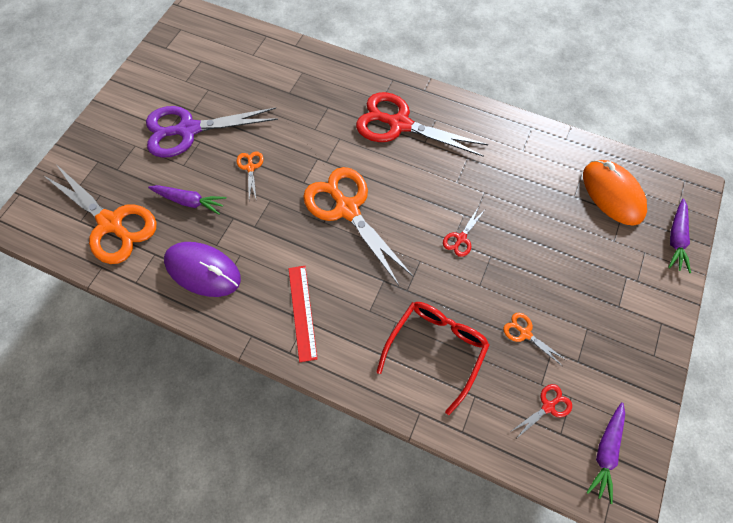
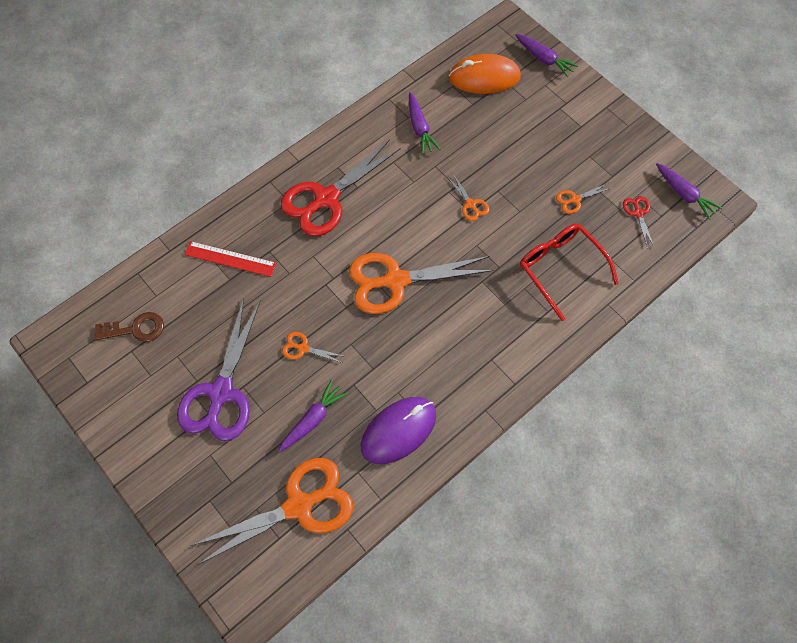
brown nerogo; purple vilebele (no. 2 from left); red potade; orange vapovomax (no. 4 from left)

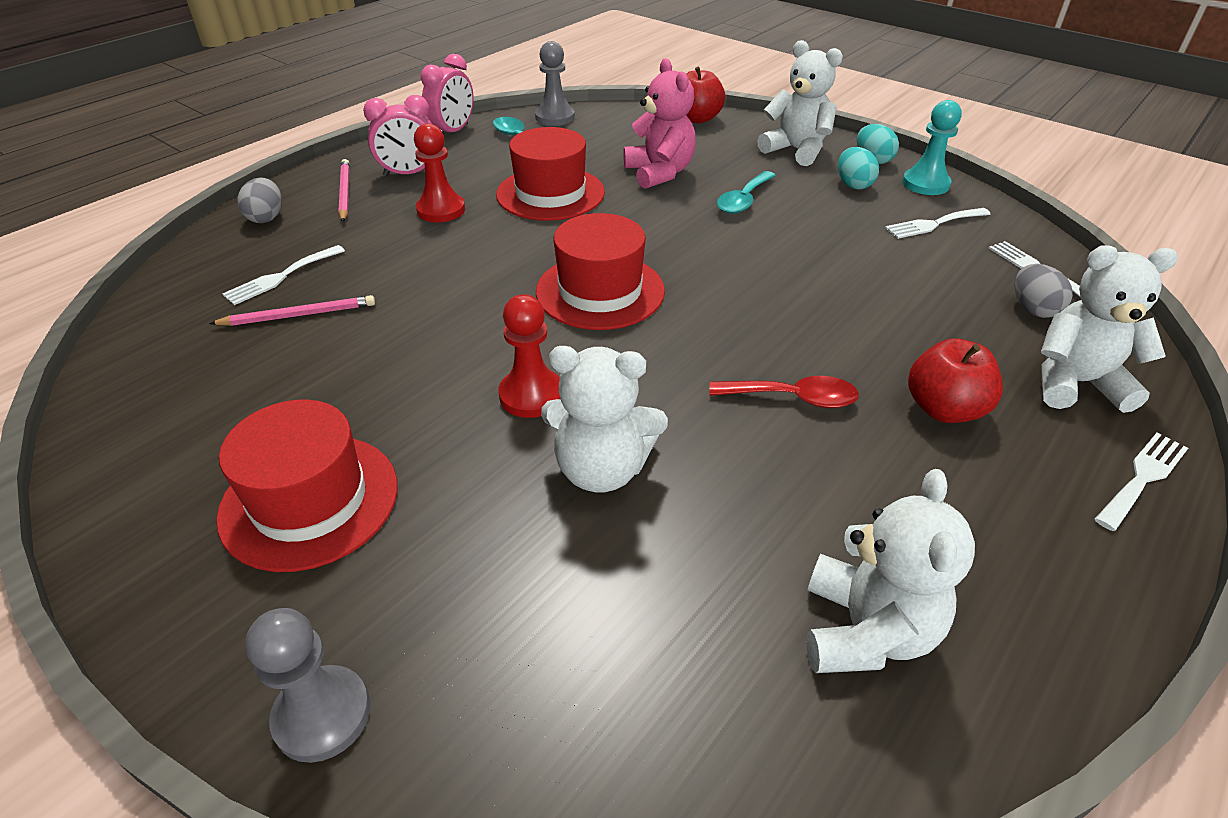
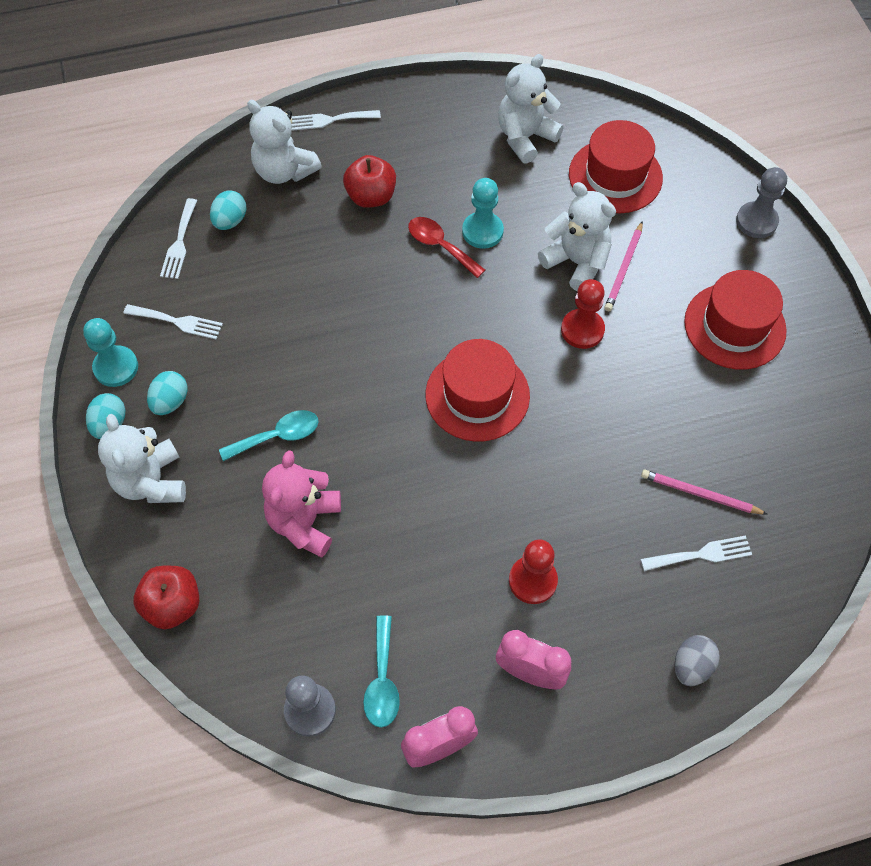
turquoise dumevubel (no. 2 from left); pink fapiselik (no. 1 from left); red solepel (no. 2 from left); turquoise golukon (no. 3 from left)

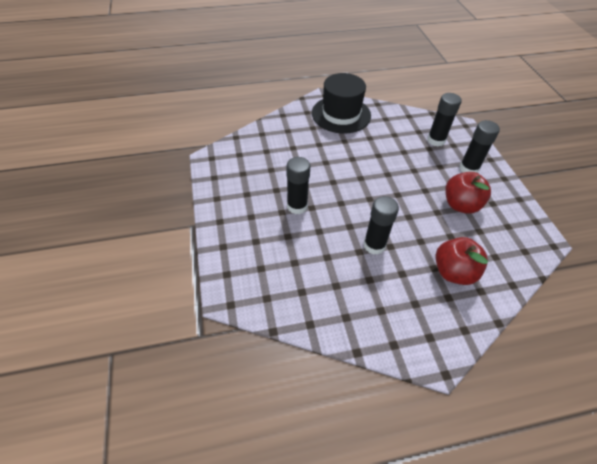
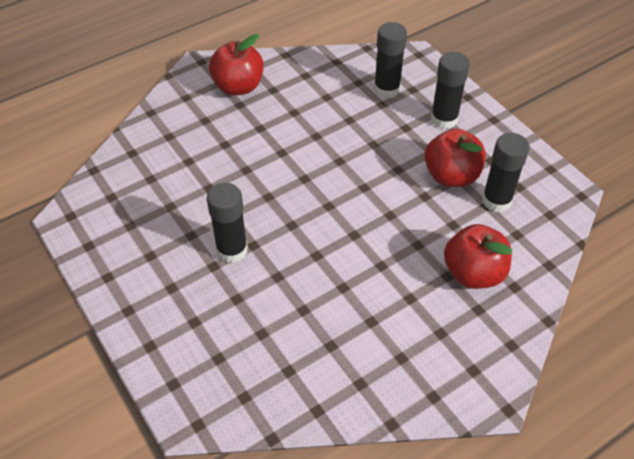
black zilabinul (no. 4 from left); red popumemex (no. 1 from left)

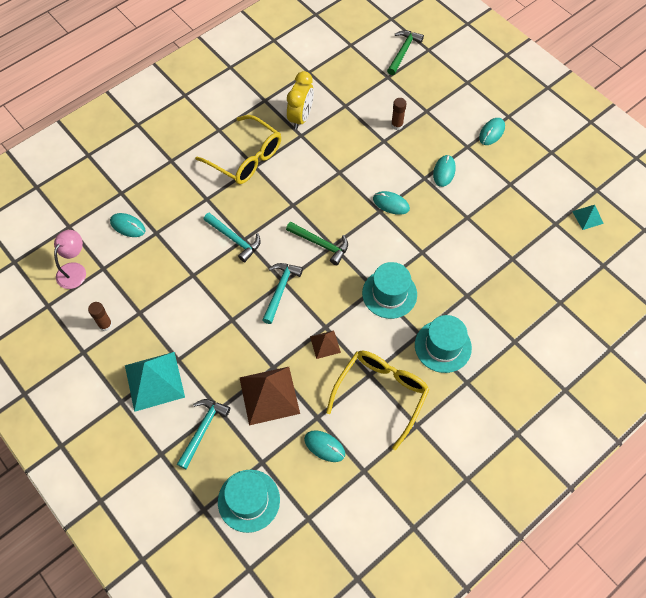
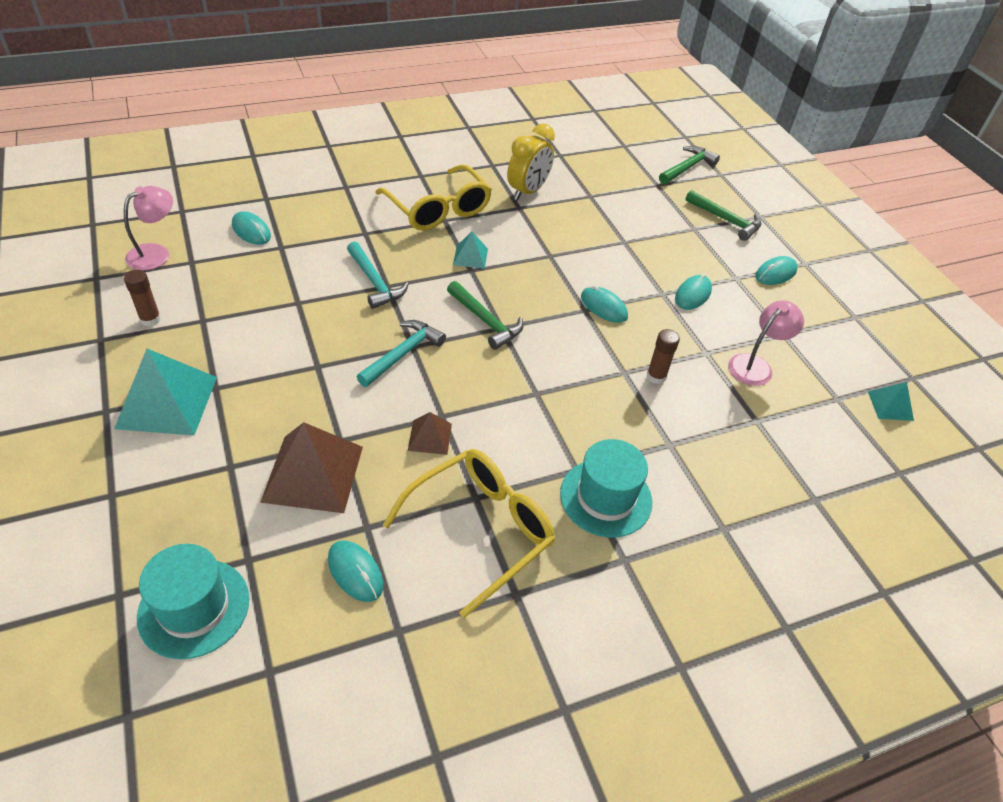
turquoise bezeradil (no. 1 from left in the first image); turquoise solepel (no. 2 from left in the first image); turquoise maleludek (no. 2 from left); green bezeradil (no. 3 from left); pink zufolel (no. 2 from left); brown zilabinul (no. 2 from left)

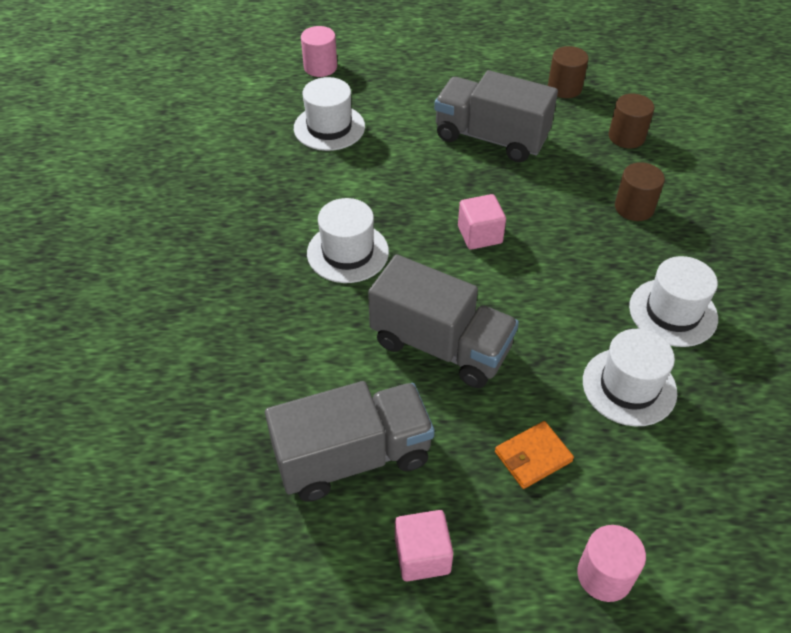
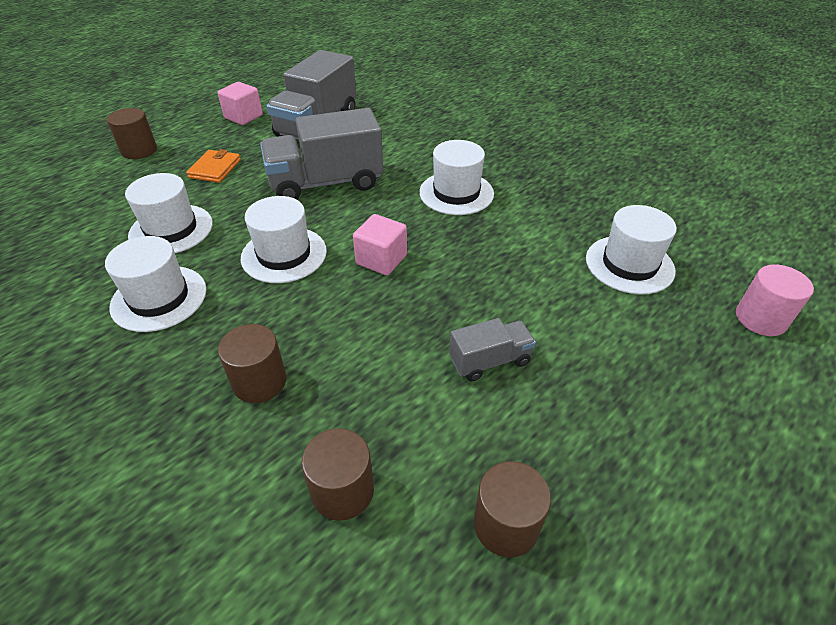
white solepel (no. 3 from left); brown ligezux (no. 1 from left); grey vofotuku (no. 3 from left)

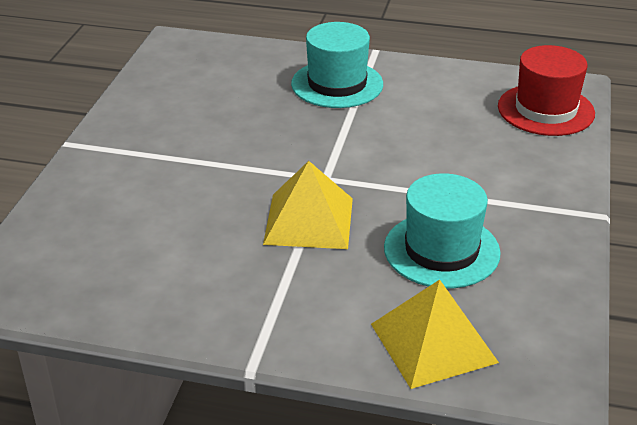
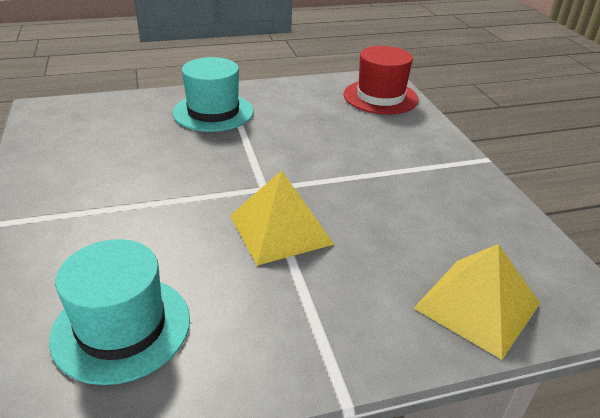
turquoise solepel (no. 1 from left)

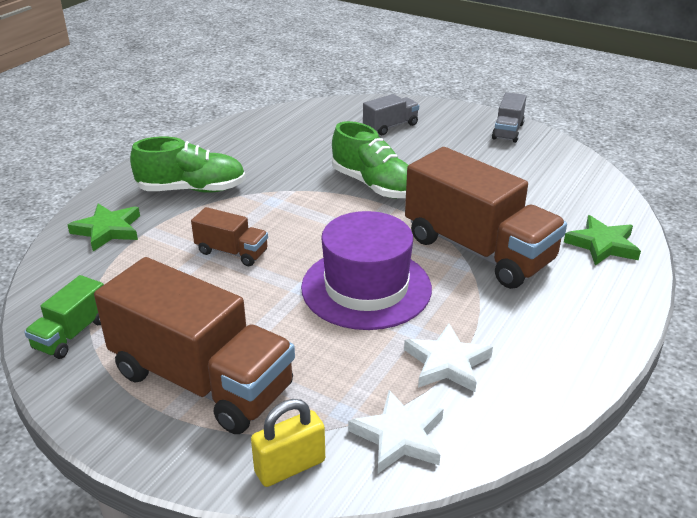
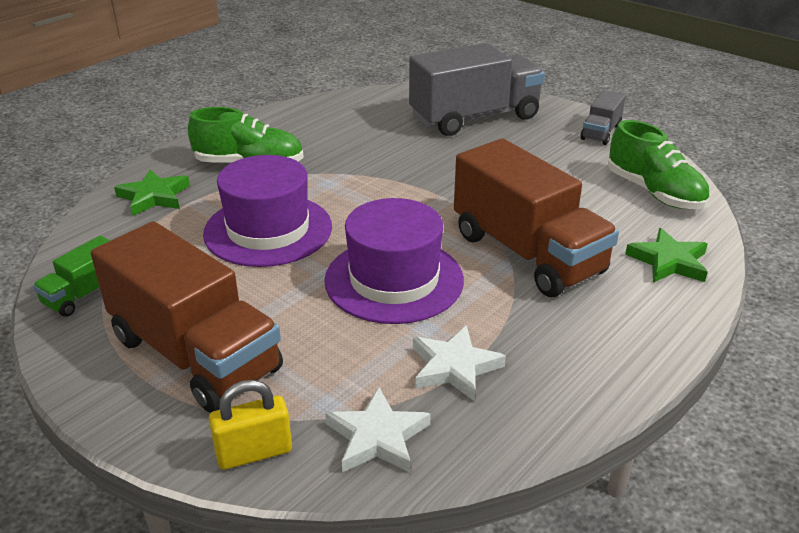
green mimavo (no. 2 from left); purple solepel (no. 1 from left); grey vofotuku (no. 1 from left)

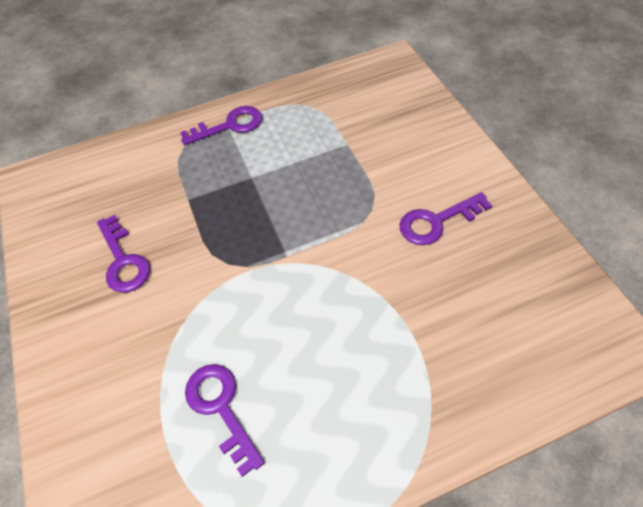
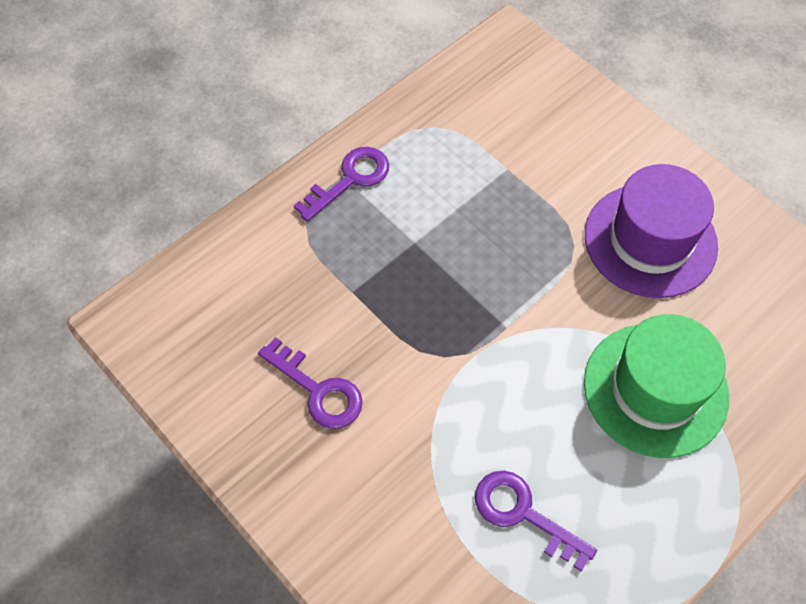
green solepel; purple solepel

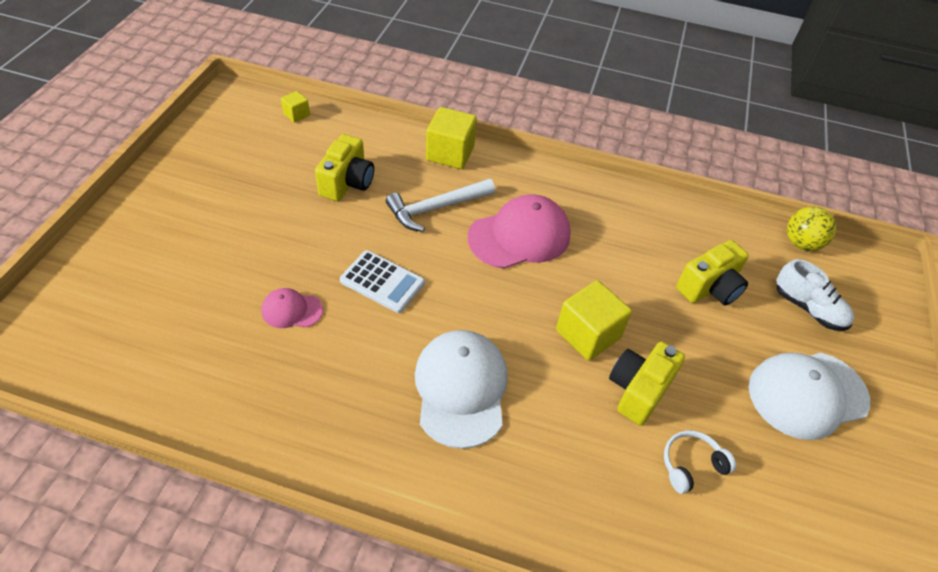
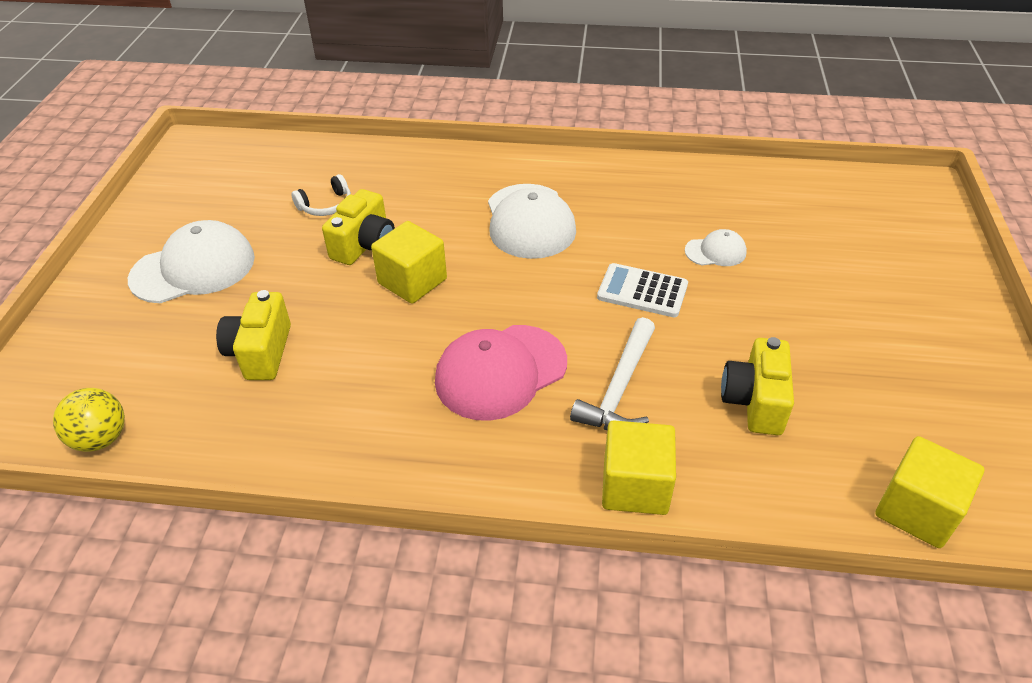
white mimavo; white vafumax (no. 3 from left); white bezeradil; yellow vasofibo (no. 1 from left); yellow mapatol (no. 3 from left)

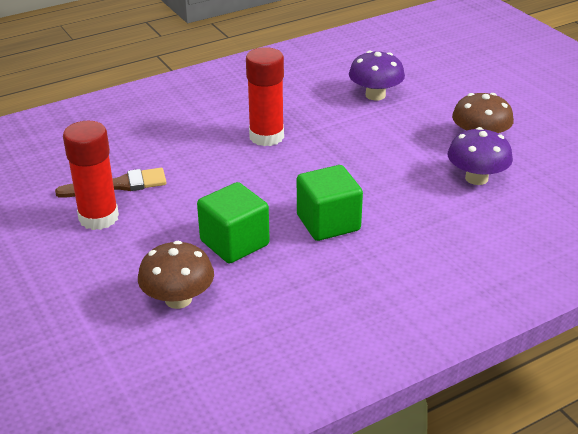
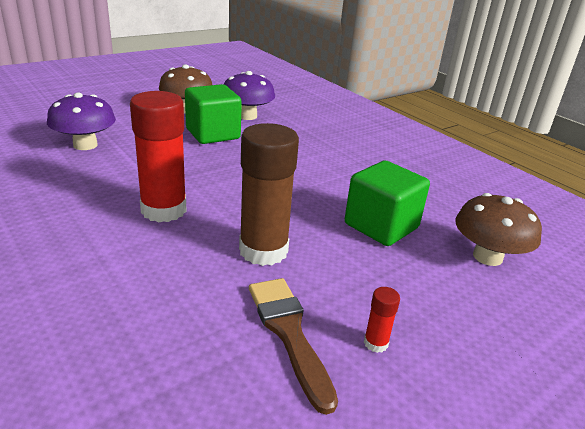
brown zilabinul; green mapatol (no. 1 from left); red zilabinul (no. 2 from left)

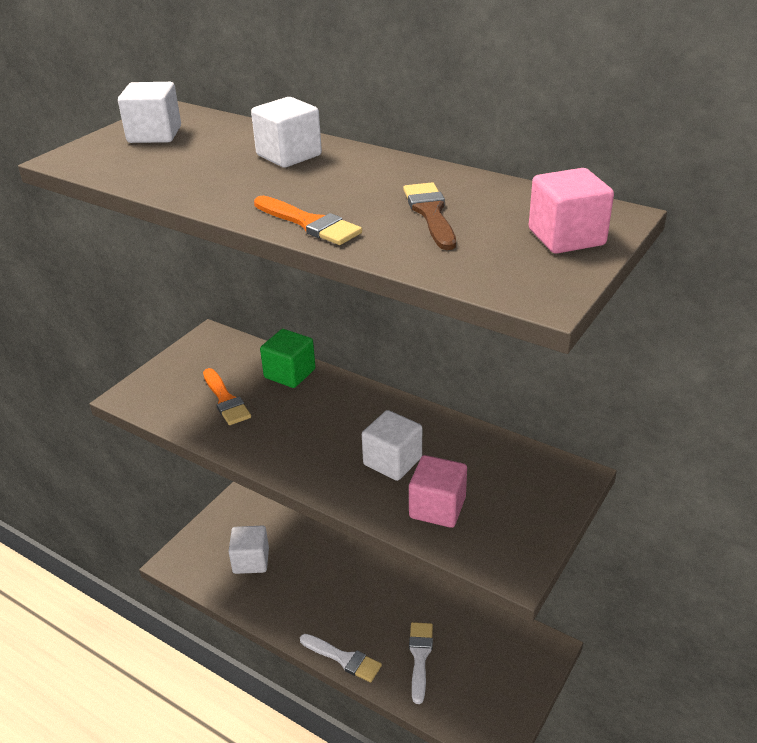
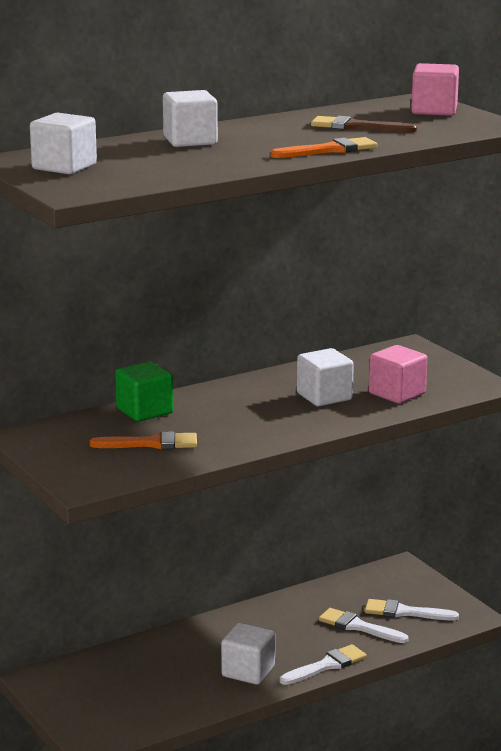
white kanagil (no. 3 from left); white mapatol (no. 3 from left)

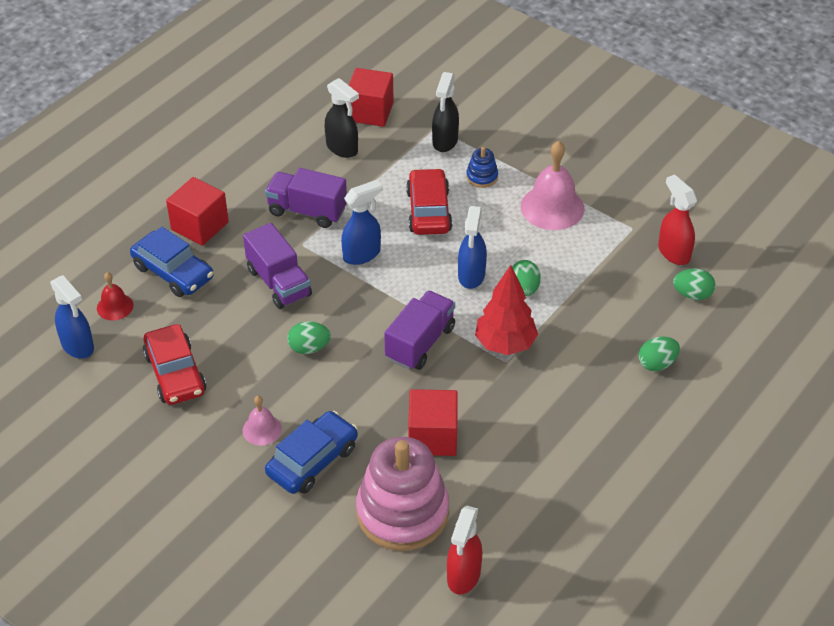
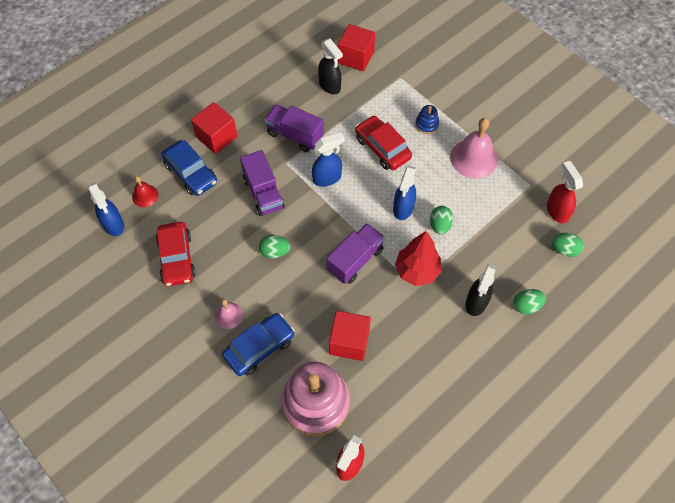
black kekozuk (no. 2 from left); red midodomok (no. 2 from left)

